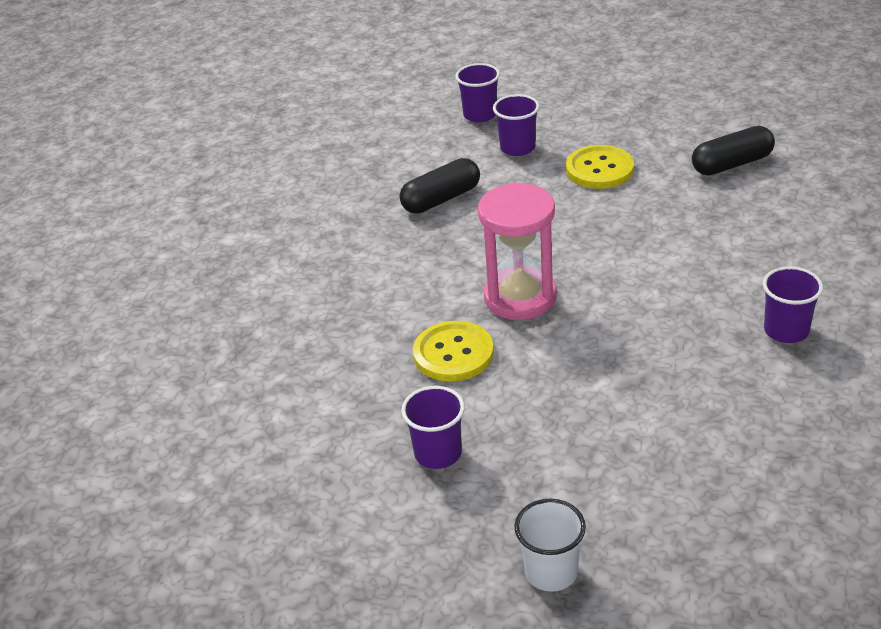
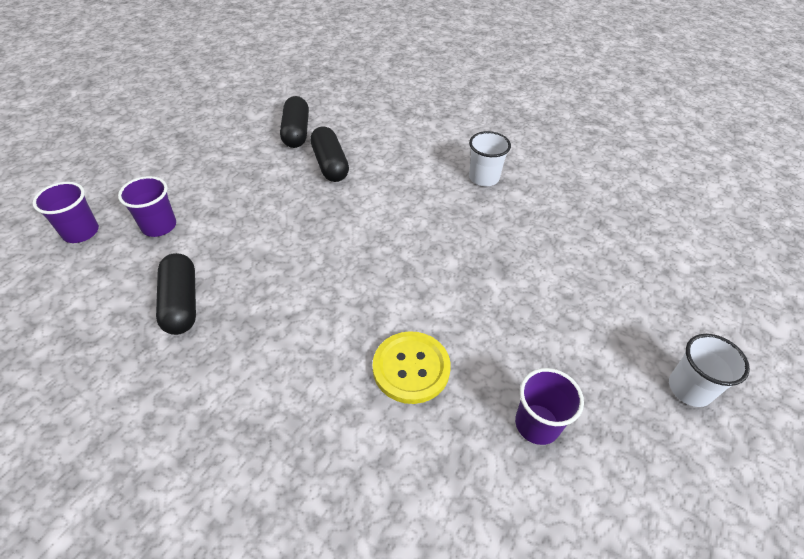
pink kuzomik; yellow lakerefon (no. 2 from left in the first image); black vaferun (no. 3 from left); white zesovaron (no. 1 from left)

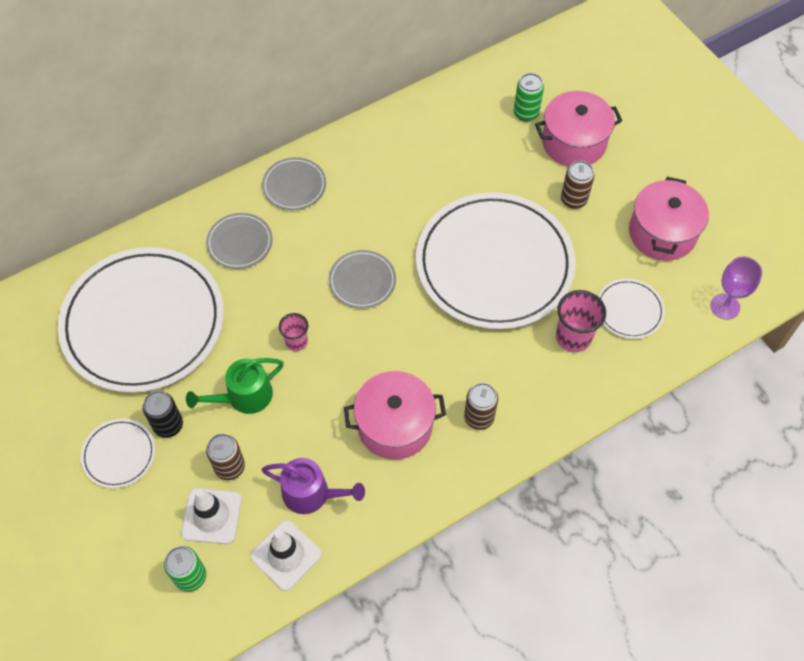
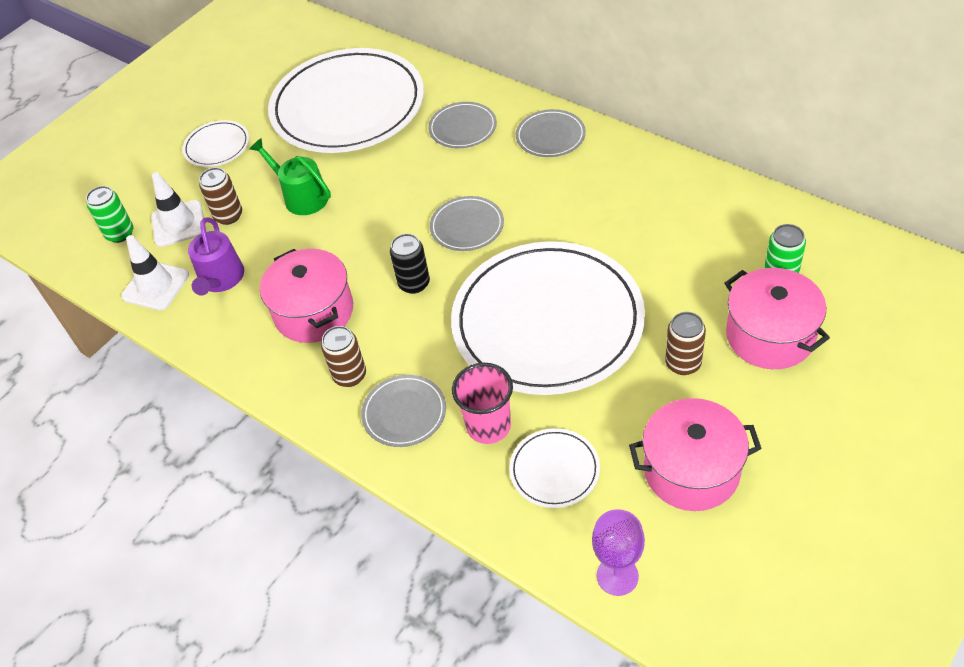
pink zesovaron (no. 1 from left in the first image); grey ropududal (no. 1 from left); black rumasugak

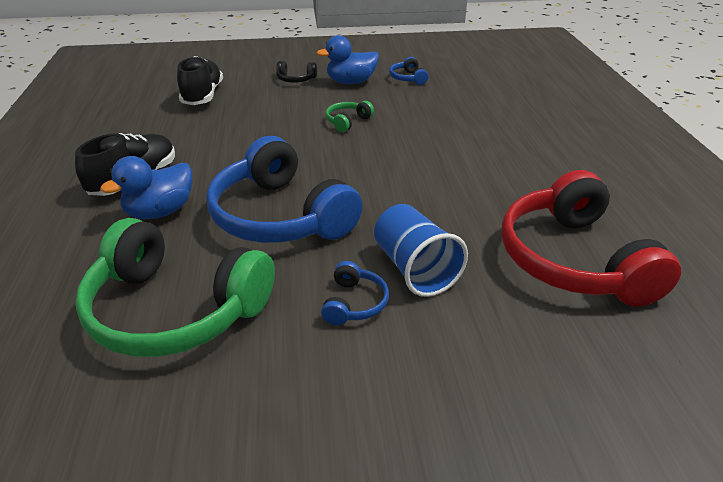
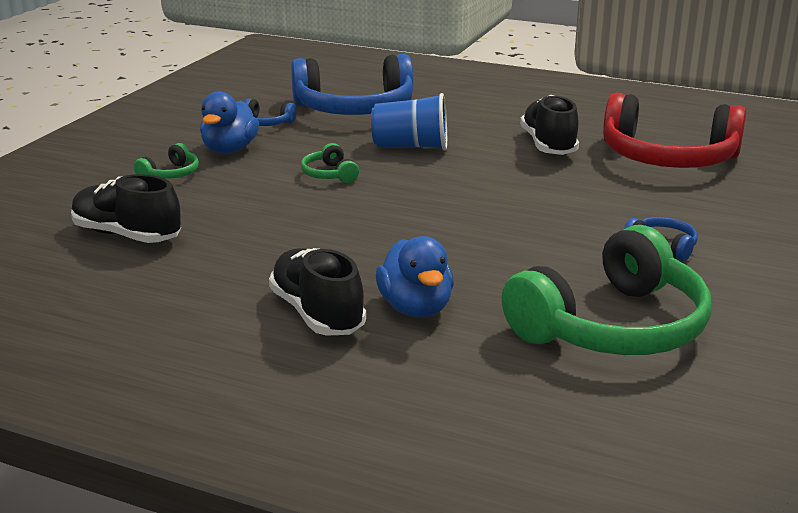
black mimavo (no. 3 from left); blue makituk (no. 2 from left); blue zesovaron; green makituk (no. 1 from left)

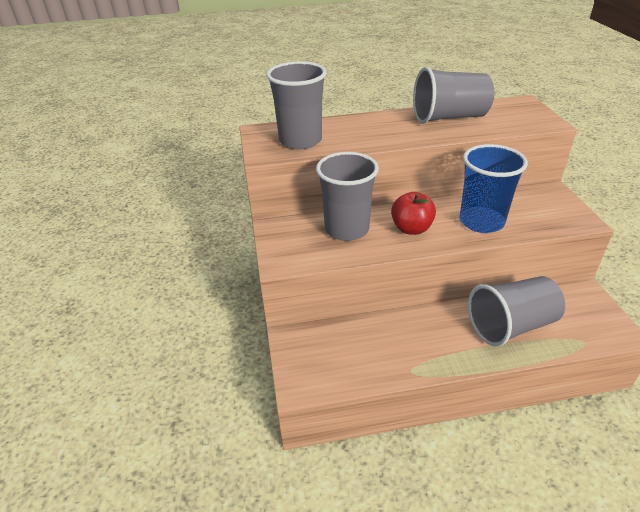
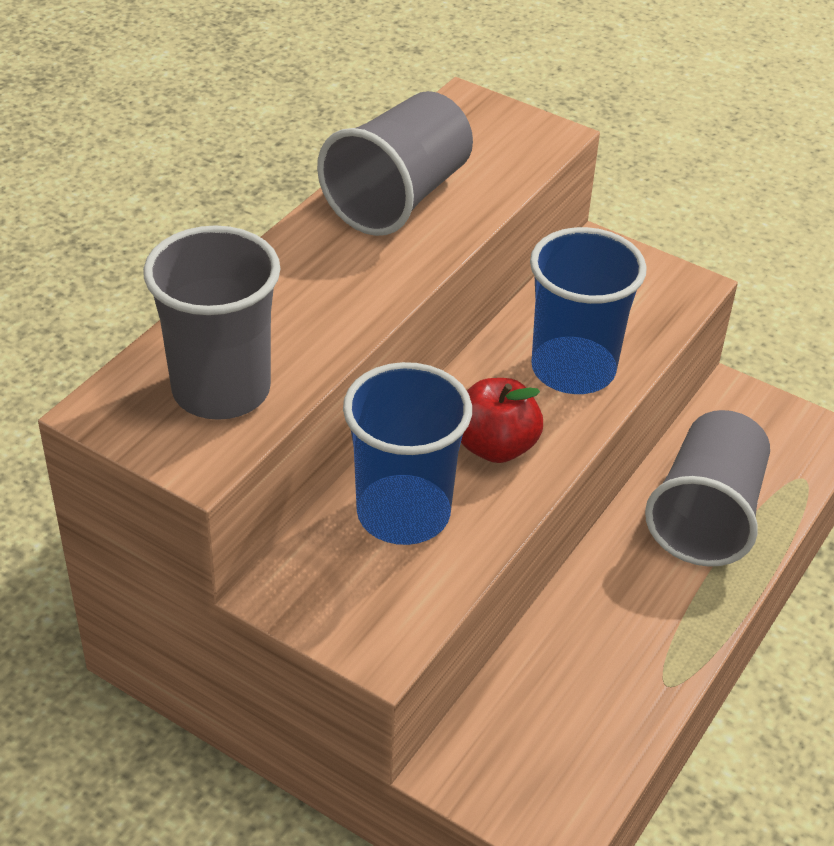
blue zesovaron (no. 1 from left)

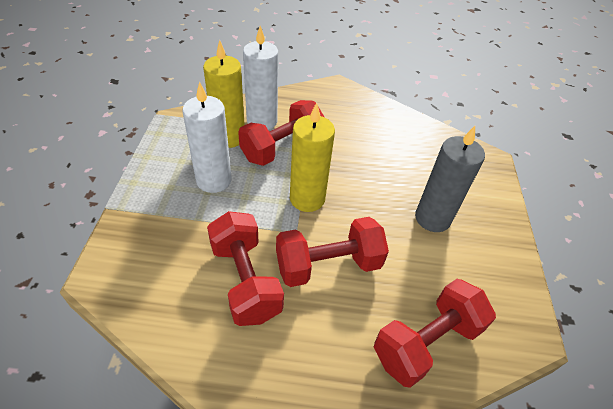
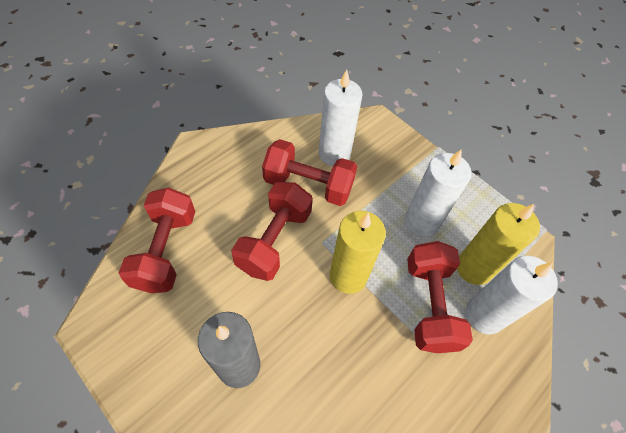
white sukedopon (no. 1 from left)

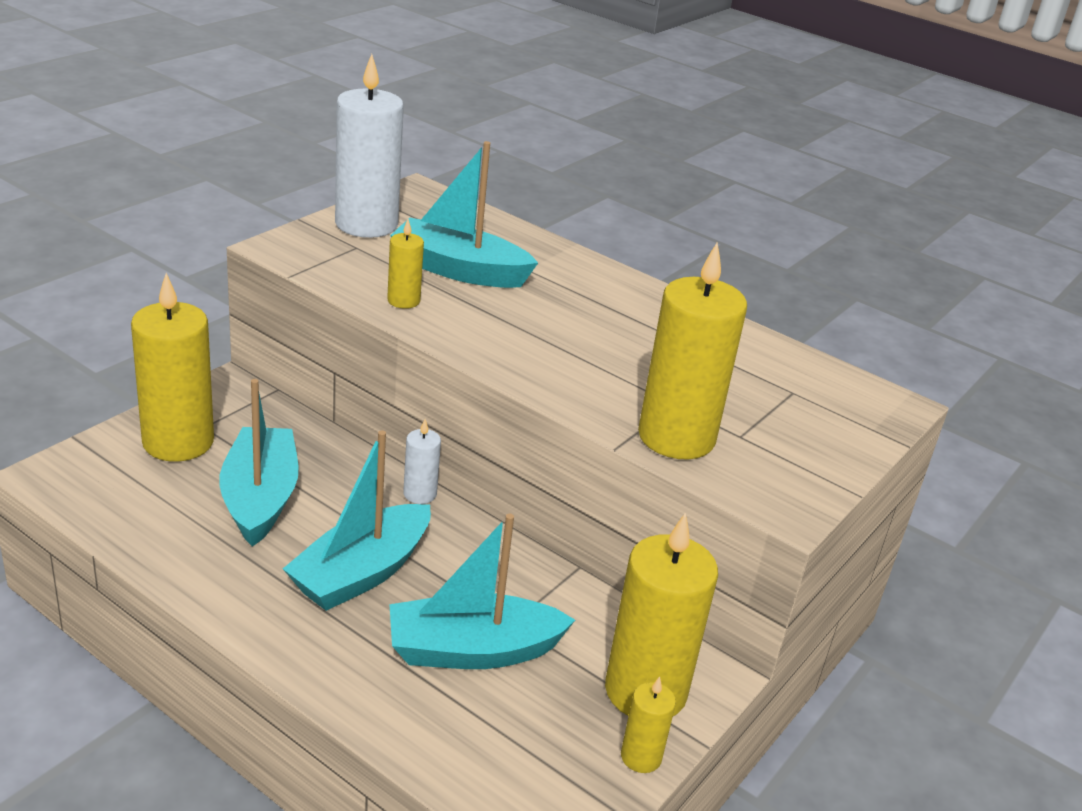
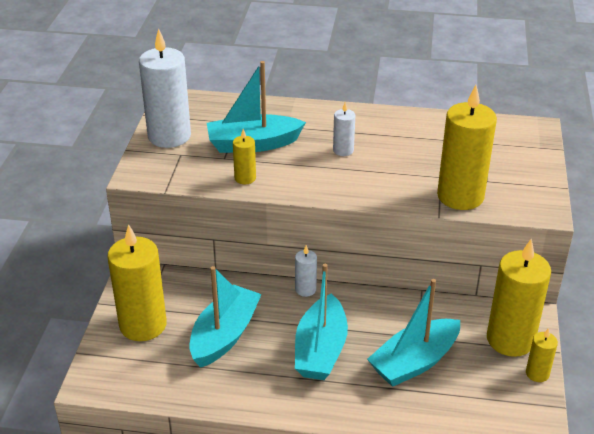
white sukedopon (no. 3 from left); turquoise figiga (no. 1 from left)

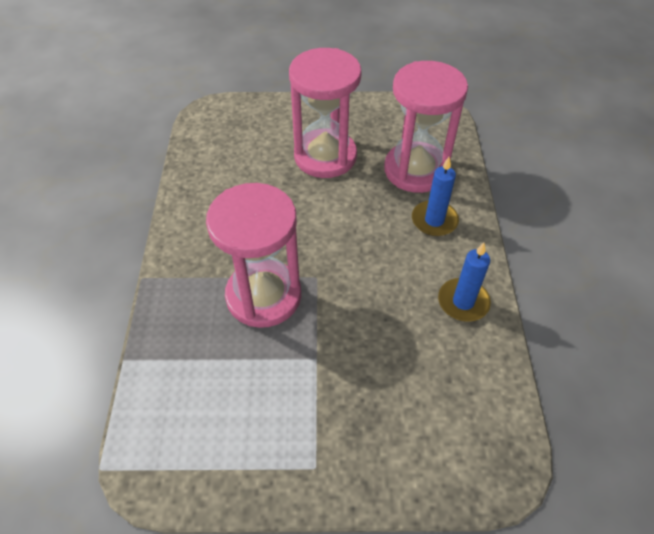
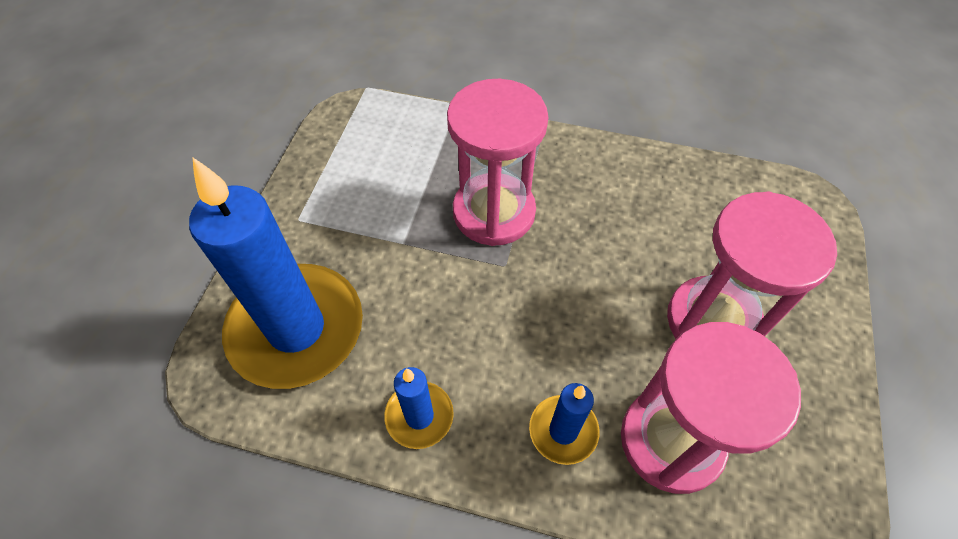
blue sukedopon (no. 1 from left)

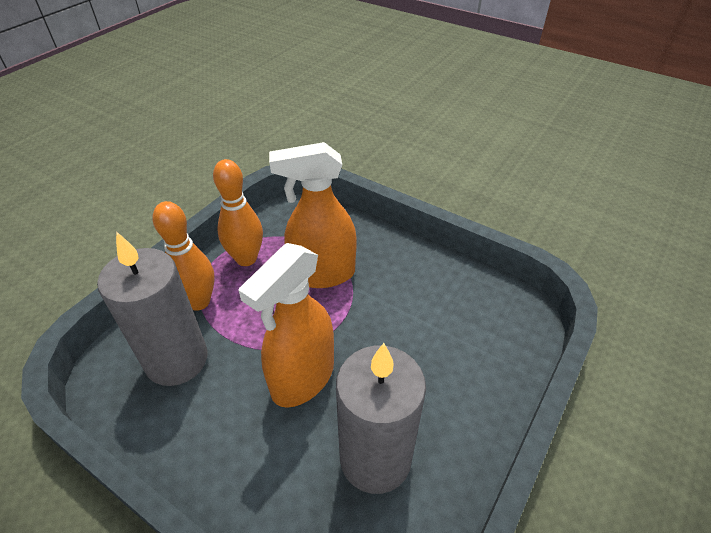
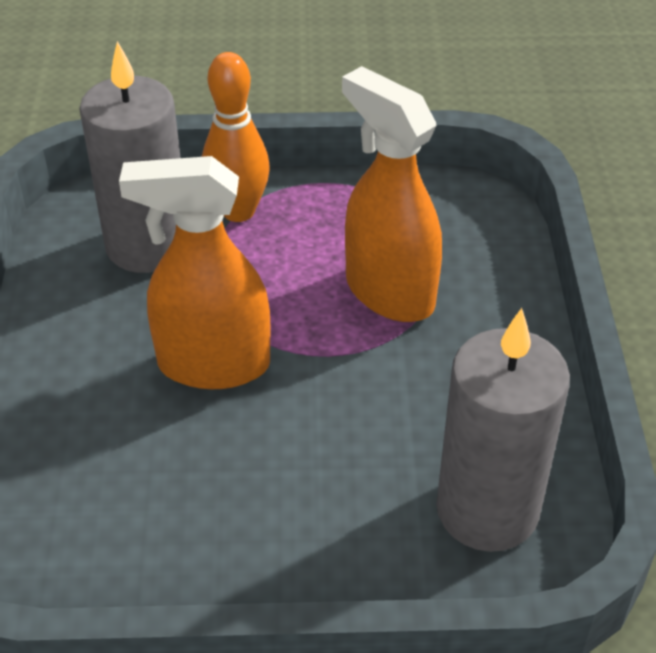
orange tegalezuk (no. 2 from left in the first image); grey sukedopon (no. 2 from left)

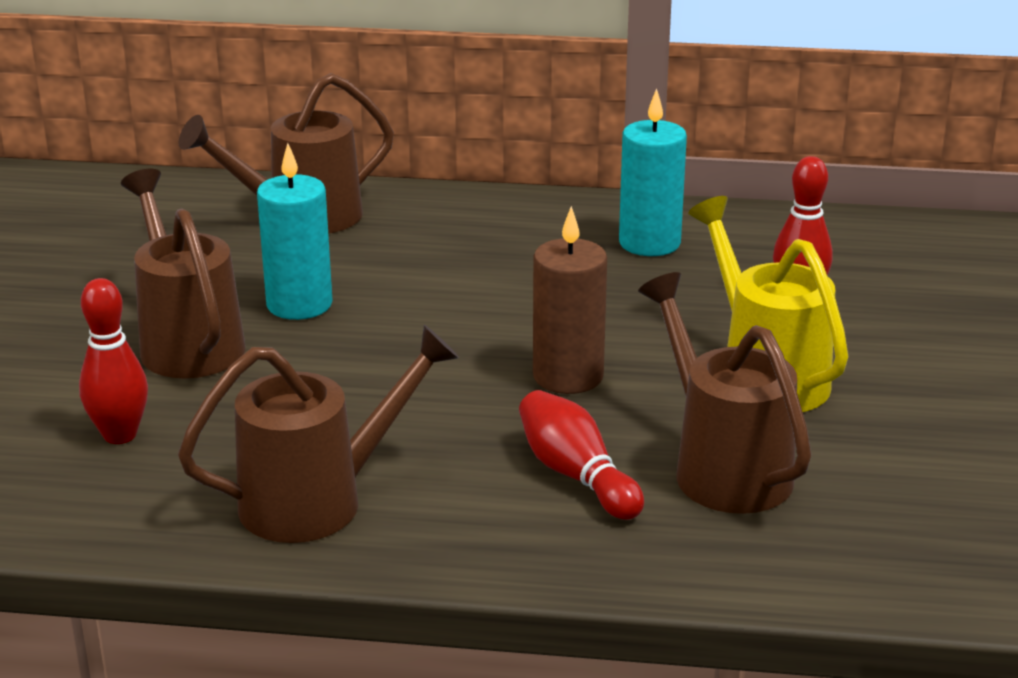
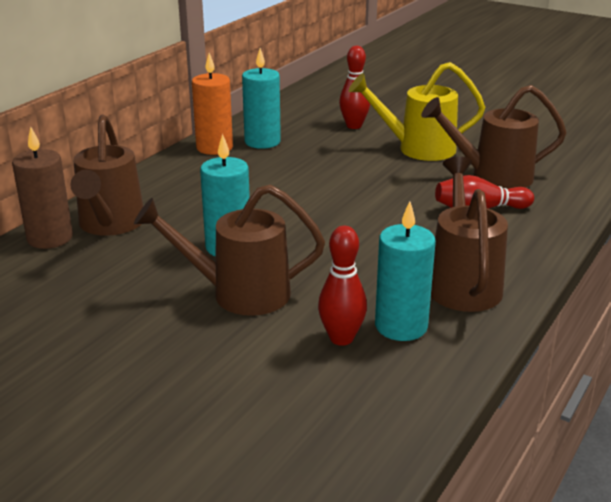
orange sukedopon; turquoise sukedopon (no. 3 from left); brown sukedopon

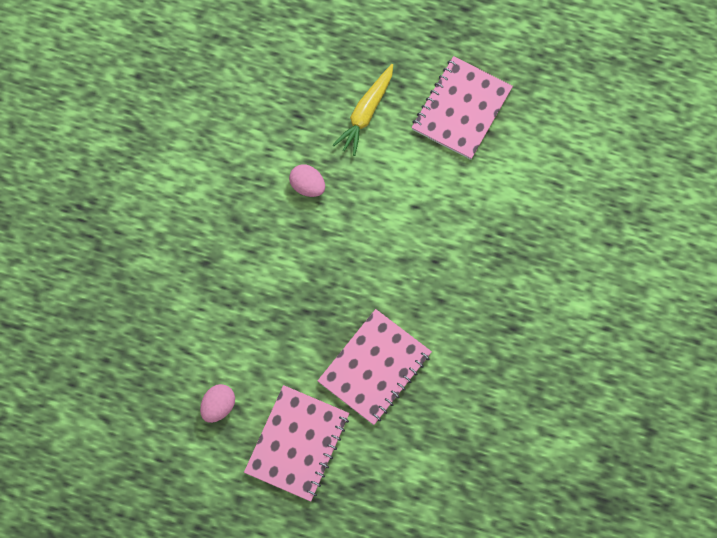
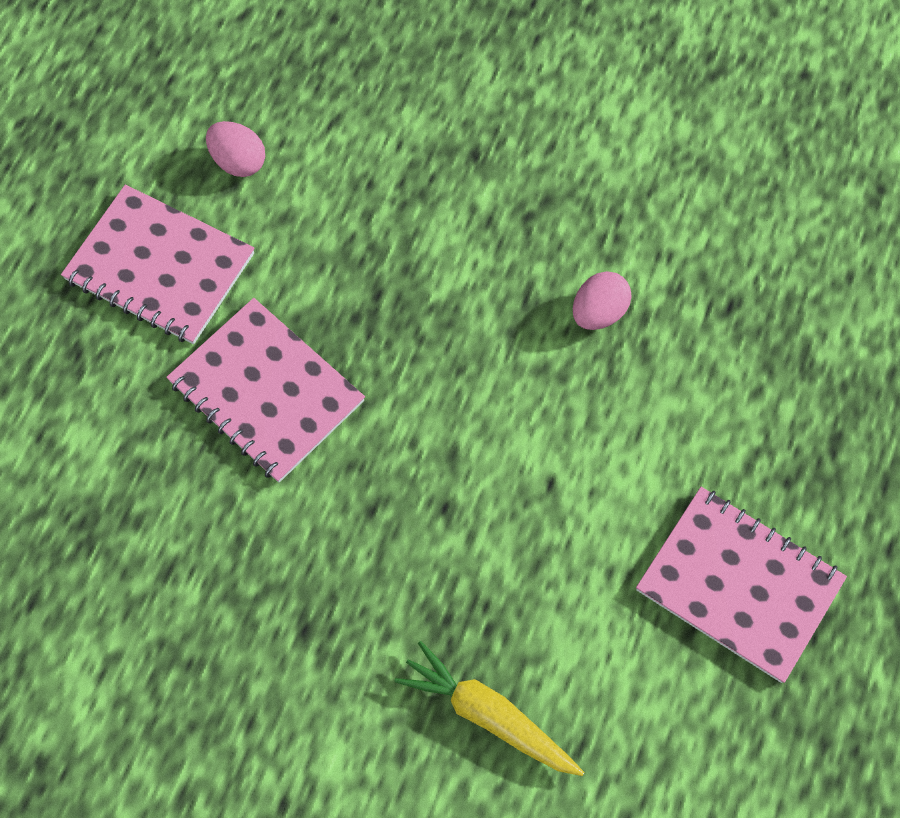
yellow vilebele

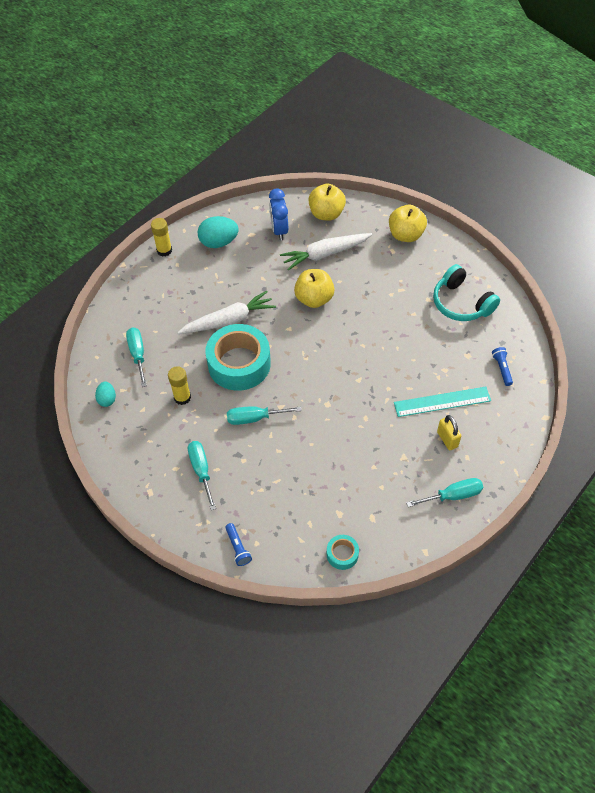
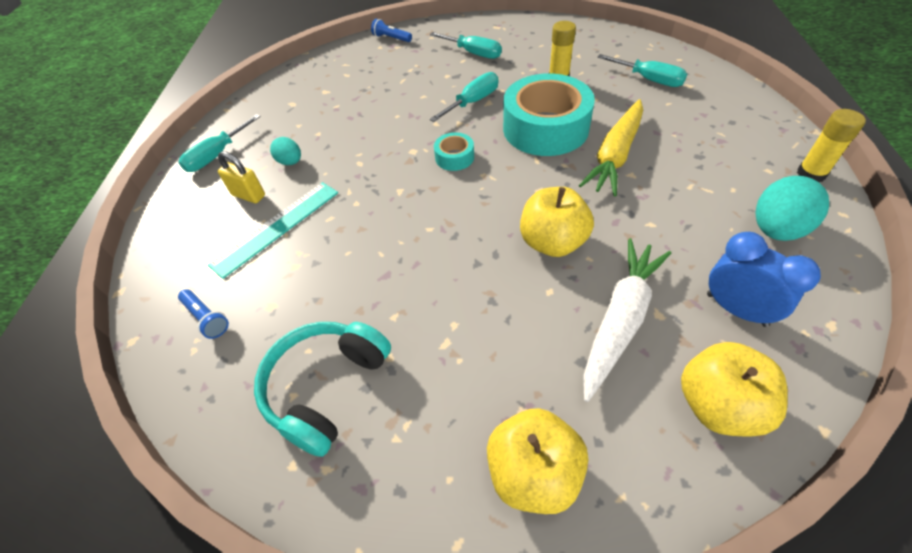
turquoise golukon (no. 1 from left); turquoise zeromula (no. 1 from left); yellow vilebele; turquoise makituk

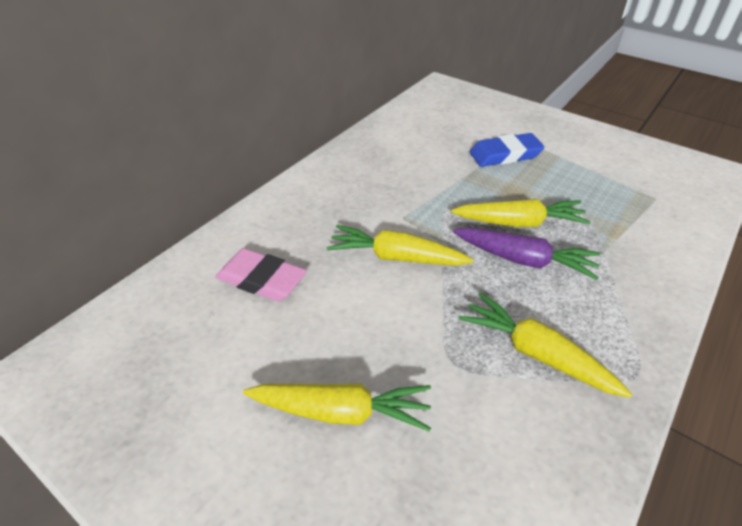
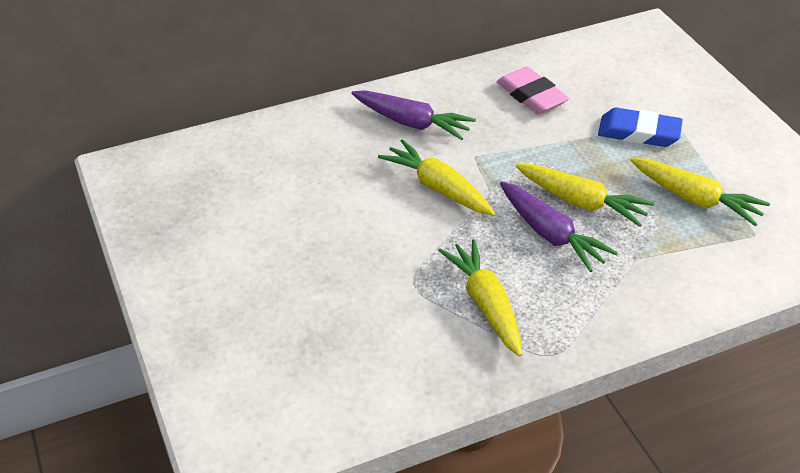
purple vilebele (no. 1 from left); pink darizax; yellow vilebele (no. 4 from left)

